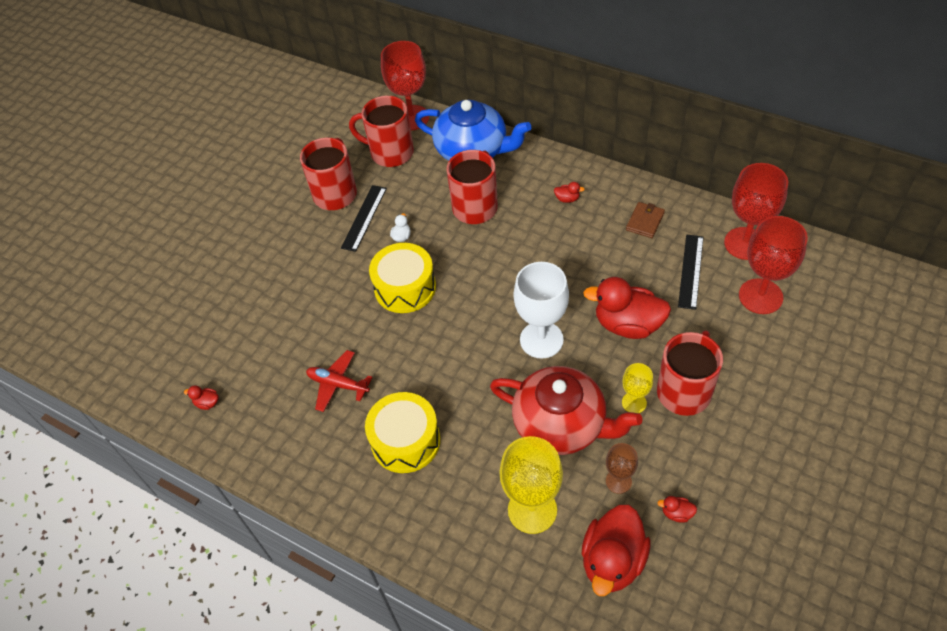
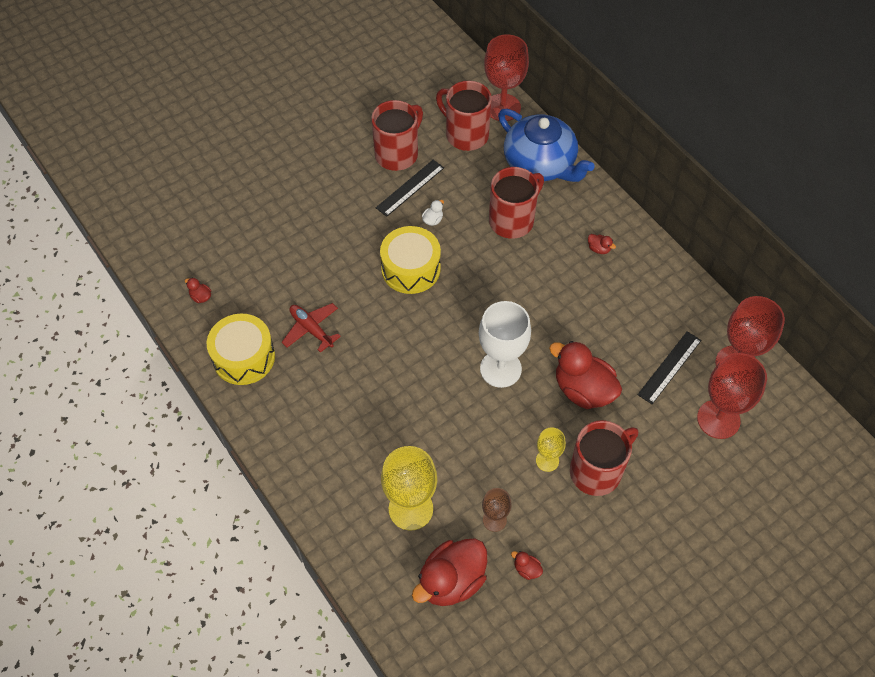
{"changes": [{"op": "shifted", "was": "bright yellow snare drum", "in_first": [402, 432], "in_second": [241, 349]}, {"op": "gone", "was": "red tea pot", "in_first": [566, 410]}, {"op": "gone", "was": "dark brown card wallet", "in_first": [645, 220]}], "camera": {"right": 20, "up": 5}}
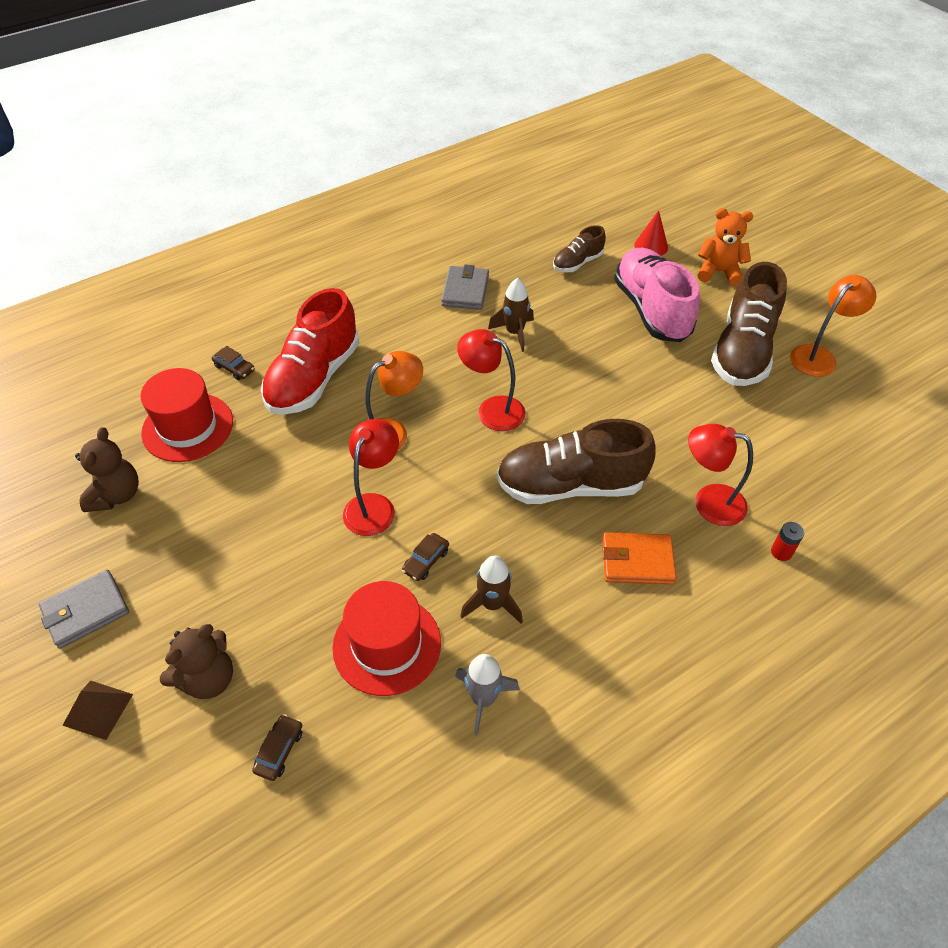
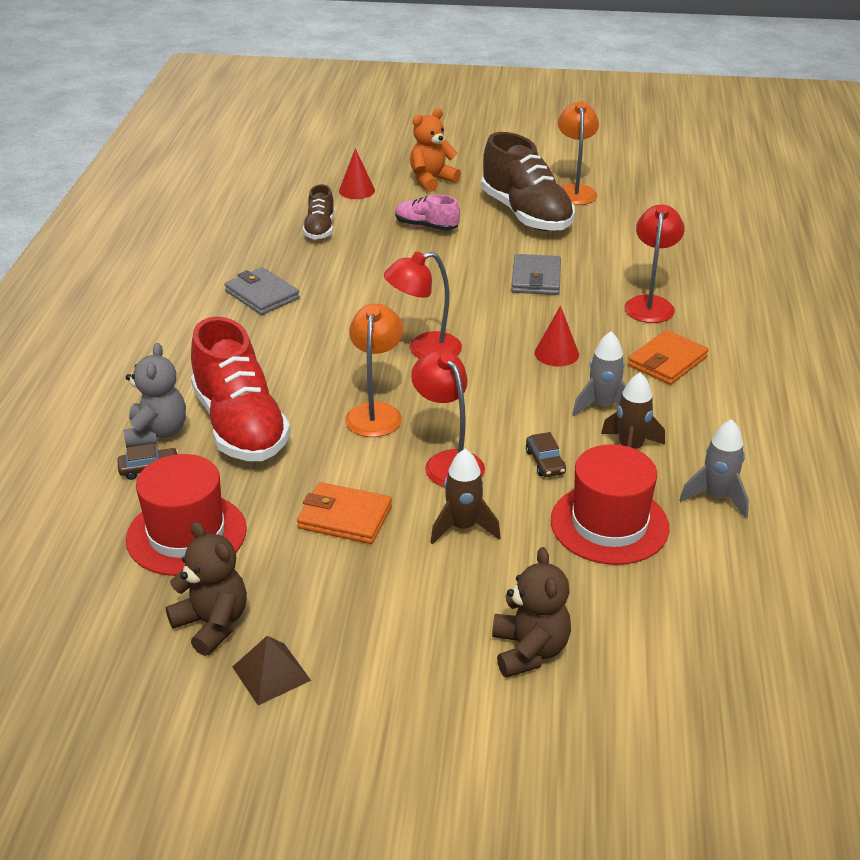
{"changes": [{"op": "new", "now": "grey teddy", "in_second": [154, 395]}, {"op": "shifted", "was": "dark brown pyramid", "in_first": [97, 710], "in_second": [271, 670]}, {"op": "new", "now": "bright orange card wallet", "in_second": [344, 513]}, {"op": "scaled", "was": "rose-pink lace-up shoe", "in_first": [657, 295], "in_second": [427, 212], "ratio": 0.51}, {"op": "shifted", "was": "dark brown toy rocket", "in_first": [511, 315], "in_second": [465, 497]}, {"op": "shifted", "was": "grey card wallet", "in_first": [84, 609], "in_second": [536, 274]}, {"op": "swapped", "was": "dark brown lace-up shoe", "now": "red solid cone", "in_first": [576, 461], "in_second": [557, 336]}, {"op": "new", "now": "grey toy rocket", "in_second": [599, 373]}, {"op": "rotated", "was": "red reading lamp", "in_first": [720, 475], "in_second": [654, 264], "clockwise": 135}, {"op": "gone", "was": "dark brown car", "in_first": [277, 747]}, {"op": "gone", "was": "red AA battery", "in_first": [787, 541]}], "camera": {"right": -50, "up": -15}}
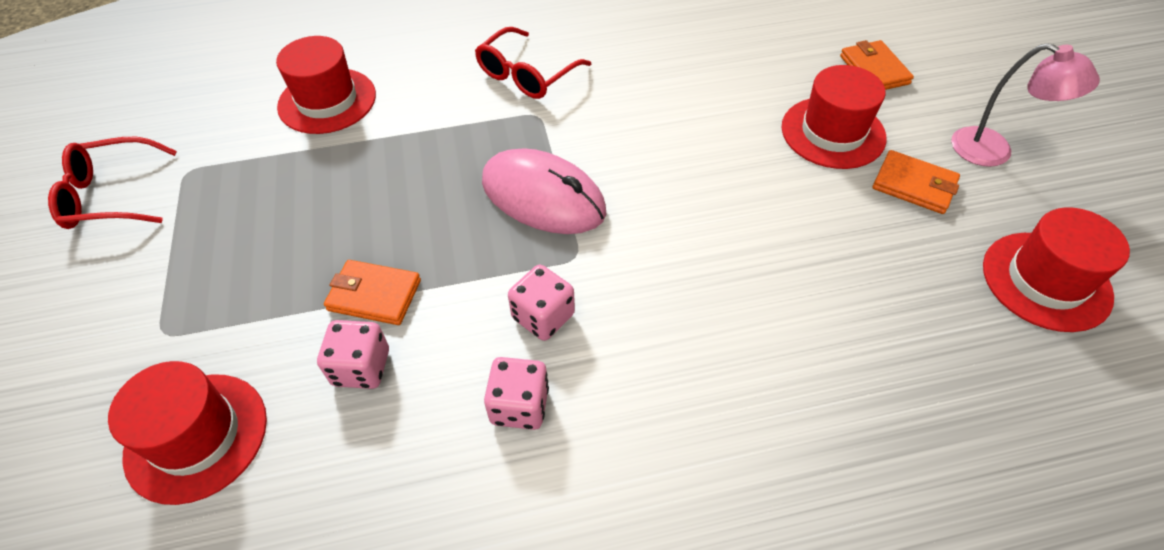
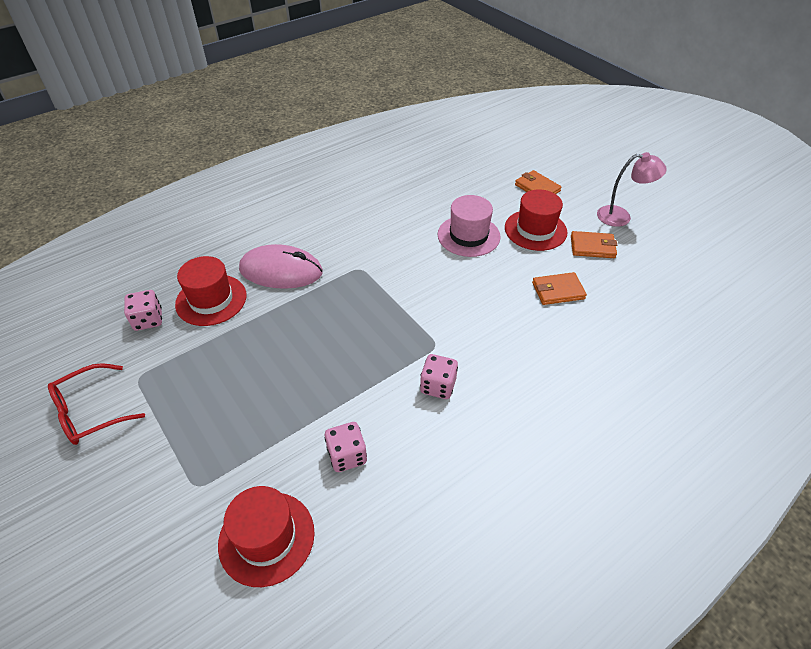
{"changes": [{"op": "shifted", "was": "rose-pink dice", "in_first": [516, 393], "in_second": [143, 310]}, {"op": "shifted", "was": "rose-pink mouse", "in_first": [544, 191], "in_second": [281, 266]}, {"op": "new", "now": "rose-pink tall hat", "in_second": [469, 226]}, {"op": "shifted", "was": "bright orange card wallet", "in_first": [372, 292], "in_second": [559, 288]}, {"op": "gone", "was": "red spectacles", "in_first": [533, 63]}, {"op": "gone", "was": "red tall hat", "in_first": [1056, 269]}], "camera": {"right": -25, "up": -5}}
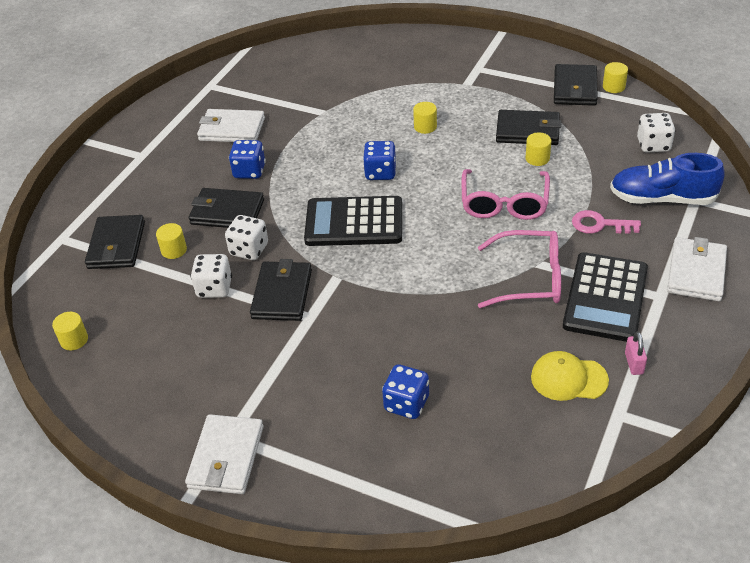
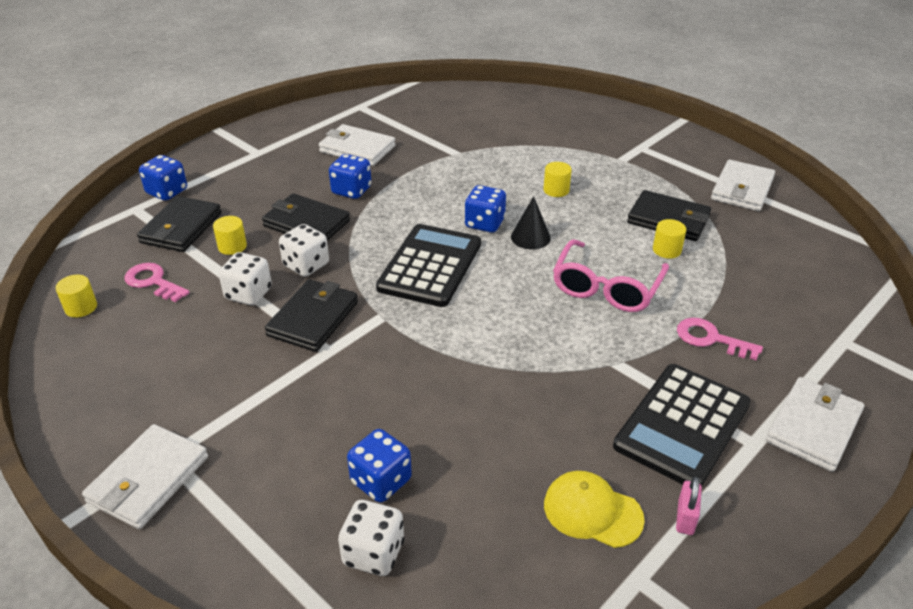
{"changes": [{"op": "new", "now": "rose-pink key", "in_second": [157, 282]}, {"op": "new", "now": "royal blue dice", "in_second": [163, 178]}, {"op": "shifted", "was": "snow-white dice", "in_first": [656, 133], "in_second": [371, 538]}, {"op": "rotated", "was": "ebony pocket calculator", "in_first": [353, 221], "in_second": [428, 265], "clockwise": 90}, {"op": "new", "now": "ebony solid cone", "in_second": [531, 222]}, {"op": "repainted", "was": "ebony card wallet", "now": "snow-white card wallet", "in_first": [576, 85], "in_second": [743, 185]}, {"op": "gone", "was": "rose-pink spectacles", "in_first": [519, 269]}, {"op": "gone", "was": "bright yellow cylinder", "in_first": [615, 77]}, {"op": "gone", "was": "royal blue lace-up shoe", "in_first": [667, 179]}], "camera": {"right": 15, "up": -5}}
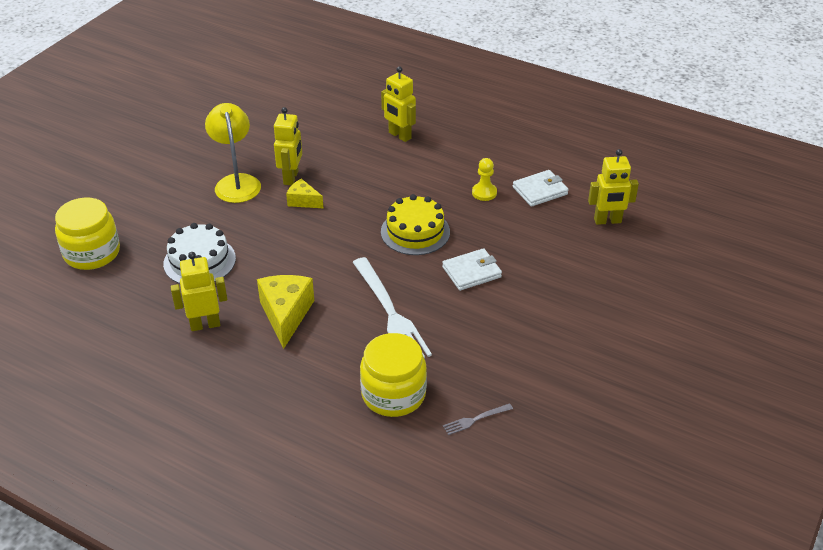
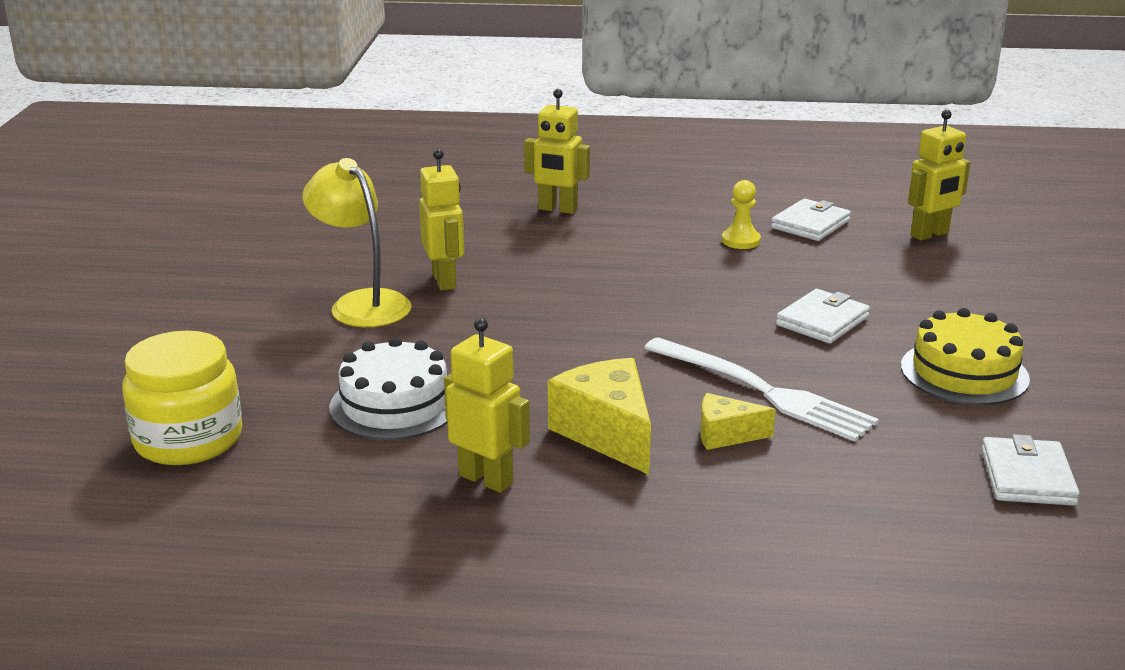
{"changes": [{"op": "rotated", "was": "bright yellow toy robot", "in_first": [199, 291], "in_second": [487, 405], "clockwise": 75}, {"op": "shifted", "was": "bright yellow piece of cheese", "in_first": [304, 193], "in_second": [738, 421]}, {"op": "shifted", "was": "bright yellow cake", "in_first": [415, 224], "in_second": [965, 356]}, {"op": "swapped", "was": "grey table fork", "now": "snow-white card wallet", "in_first": [478, 419], "in_second": [1030, 470]}, {"op": "gone", "was": "bright yellow jam jar", "in_first": [393, 375]}], "camera": {"right": -25, "up": -15}}
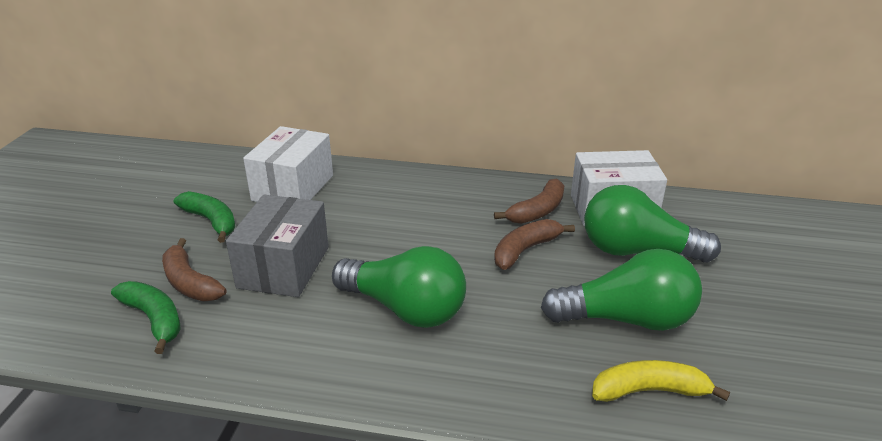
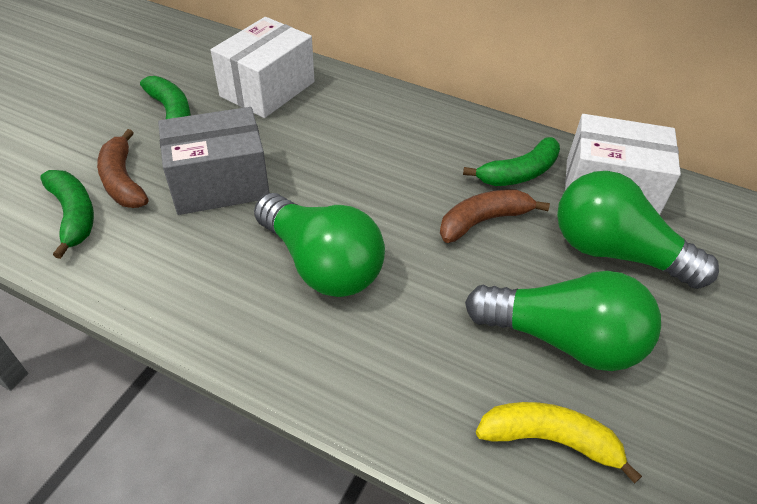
{"changes": [{"op": "rotated", "was": "grey box", "in_first": [277, 246], "in_second": [214, 161], "clockwise": 45}, {"op": "repainted", "was": "dark brown banana fruit", "now": "leaf-green banana fruit", "in_first": [529, 201], "in_second": [511, 161]}], "camera": {"right": 15, "up": 15}}
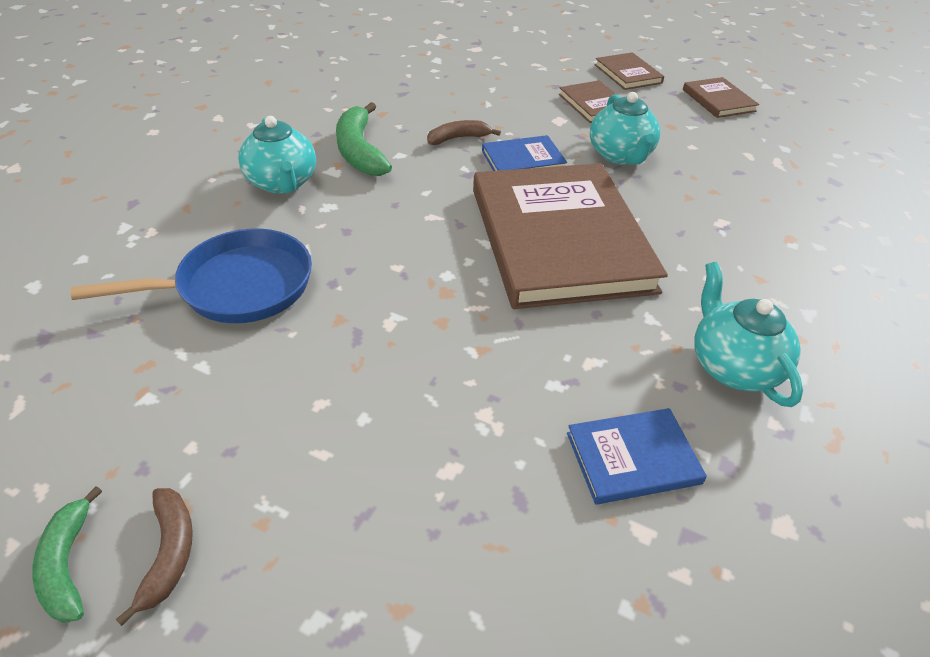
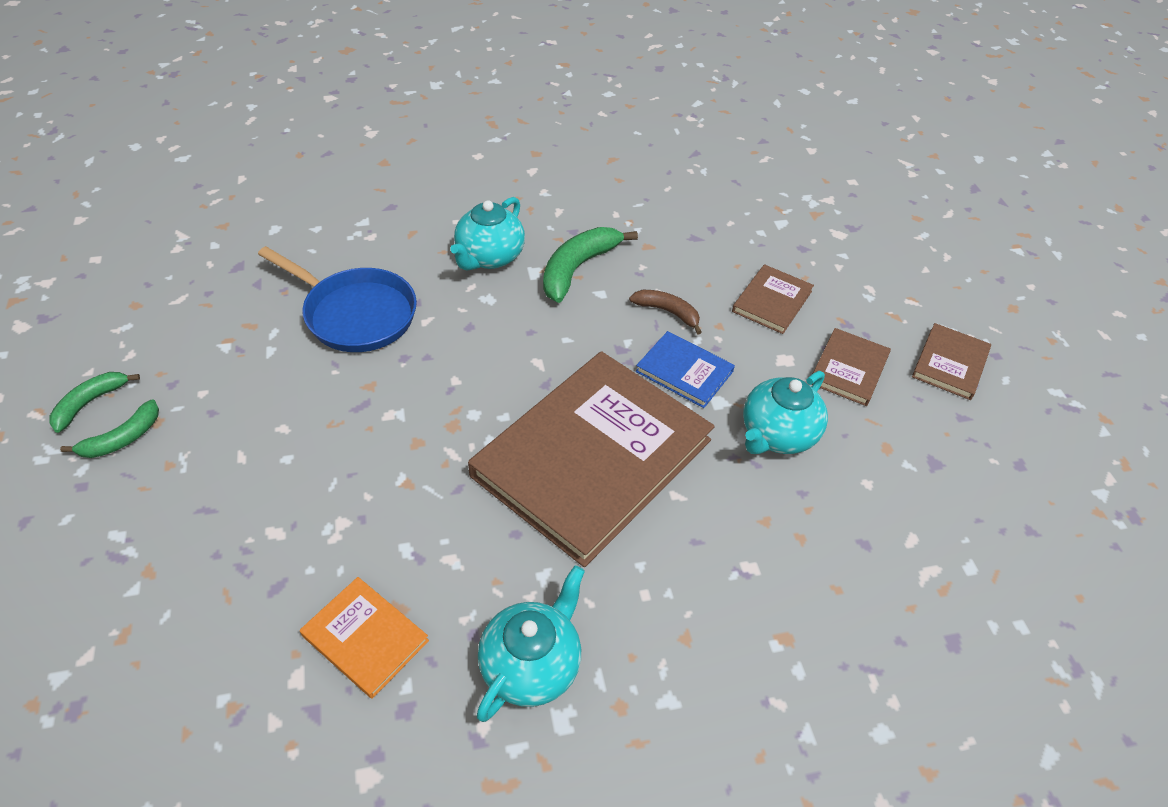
{"changes": [{"op": "repainted", "was": "dark brown banana fruit", "now": "leaf-green banana fruit", "in_first": [154, 557], "in_second": [109, 428]}, {"op": "repainted", "was": "royal blue book", "now": "bright orange book", "in_first": [637, 456], "in_second": [364, 638]}, {"op": "shifted", "was": "dark brown book", "in_first": [721, 97], "in_second": [773, 299]}], "camera": {"right": 50, "up": 5}}
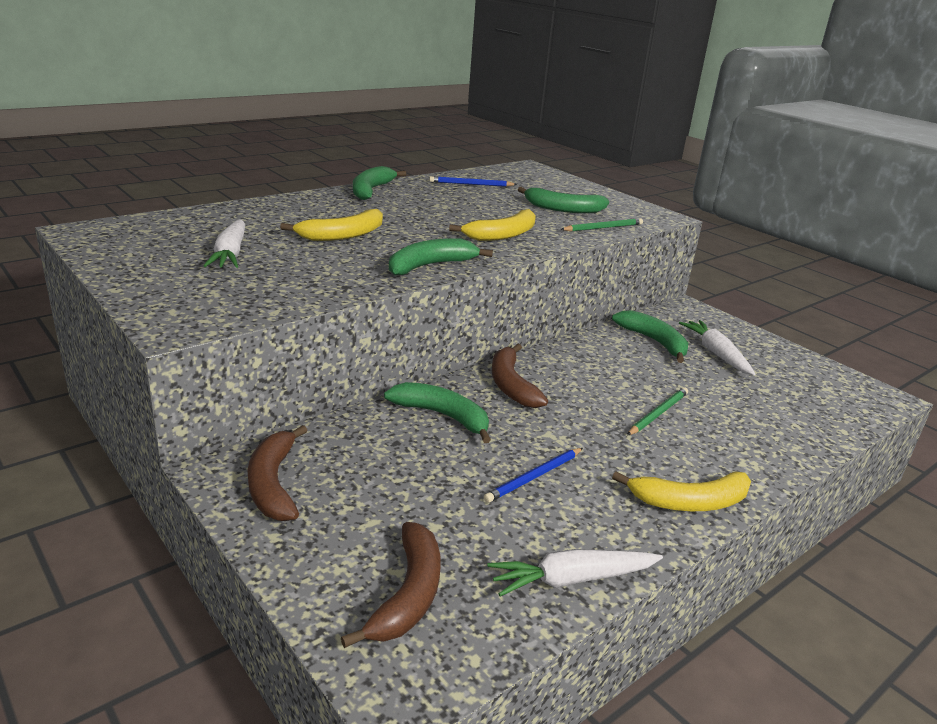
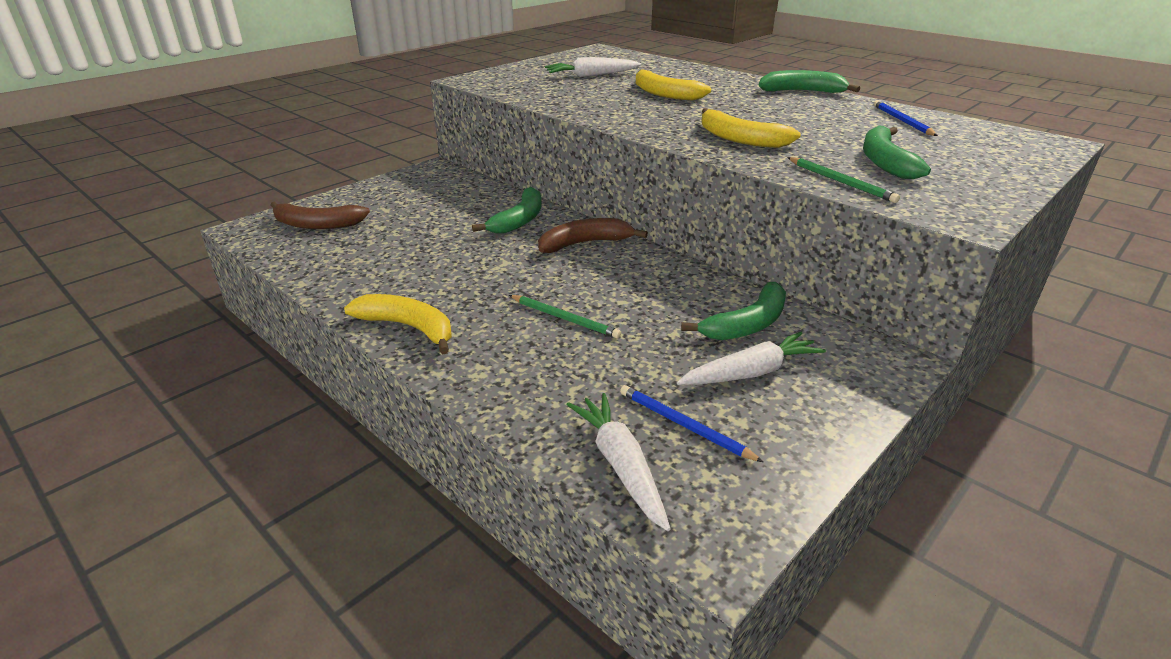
{"changes": [{"op": "rotated", "was": "bright yellow banana fruit", "in_first": [681, 491], "in_second": [398, 324], "clockwise": 135}, {"op": "shifted", "was": "snow-white carrot", "in_first": [575, 573], "in_second": [618, 462]}, {"op": "shifted", "was": "royal blue pencil", "in_first": [533, 475], "in_second": [691, 423]}, {"op": "gone", "was": "dark brown banana fruit", "in_first": [277, 473]}, {"op": "gone", "was": "leaf-green banana fruit", "in_first": [441, 257]}], "camera": {"right": 85, "up": 5}}
